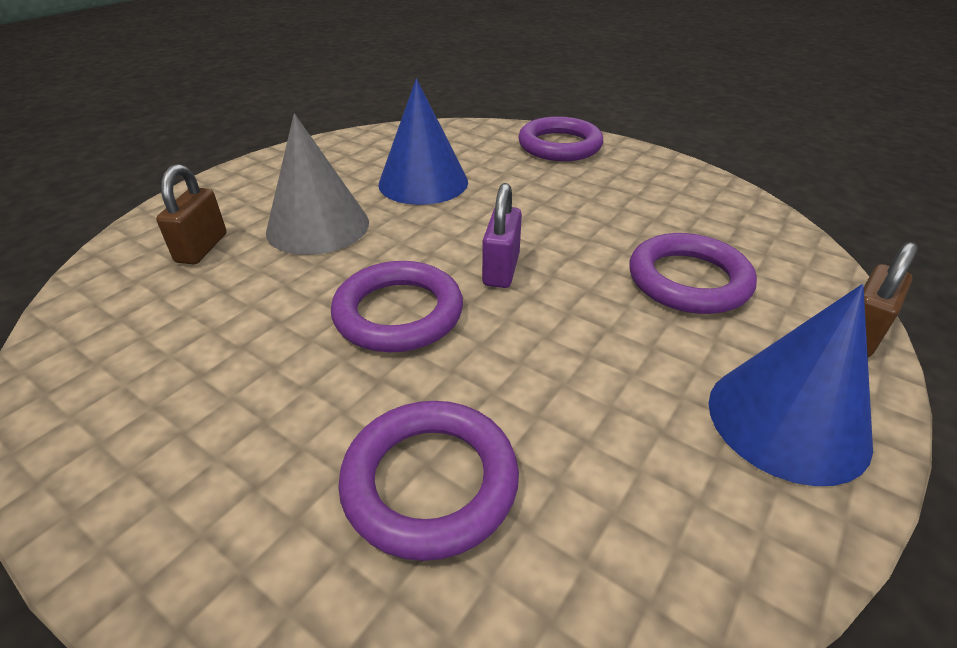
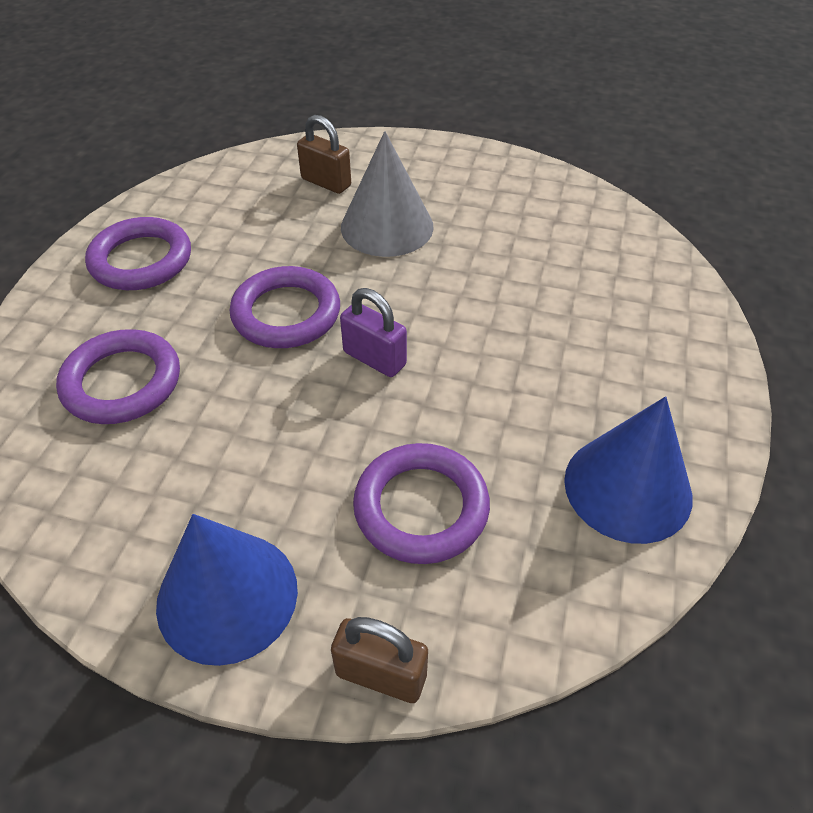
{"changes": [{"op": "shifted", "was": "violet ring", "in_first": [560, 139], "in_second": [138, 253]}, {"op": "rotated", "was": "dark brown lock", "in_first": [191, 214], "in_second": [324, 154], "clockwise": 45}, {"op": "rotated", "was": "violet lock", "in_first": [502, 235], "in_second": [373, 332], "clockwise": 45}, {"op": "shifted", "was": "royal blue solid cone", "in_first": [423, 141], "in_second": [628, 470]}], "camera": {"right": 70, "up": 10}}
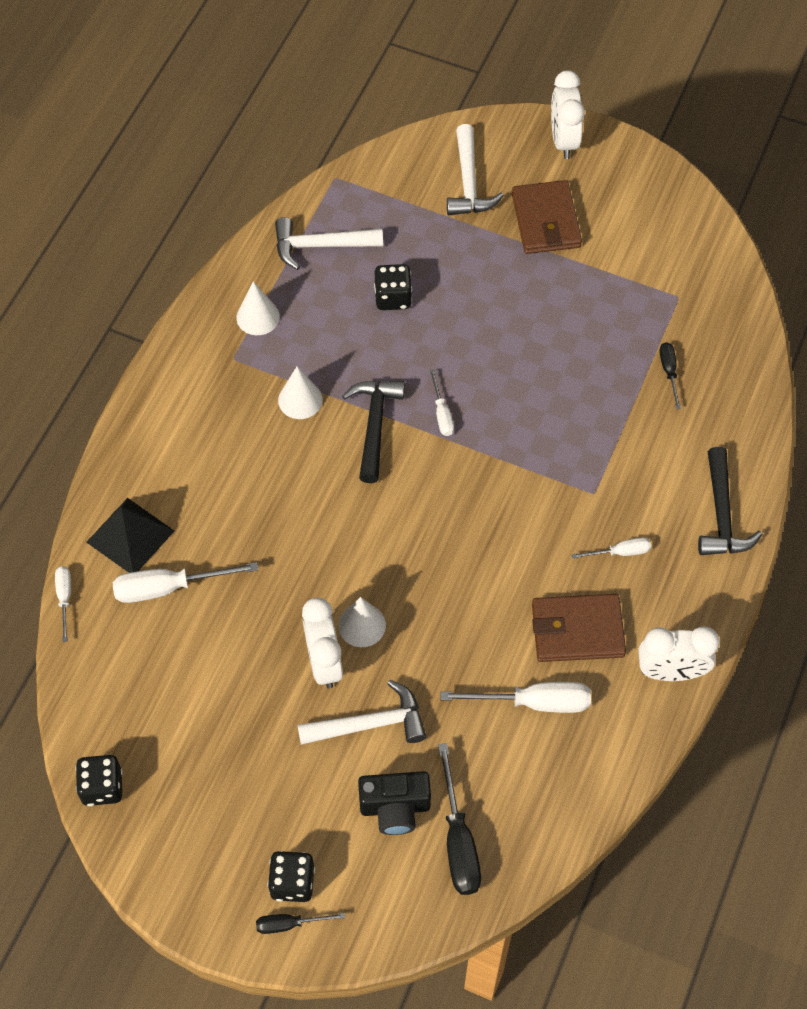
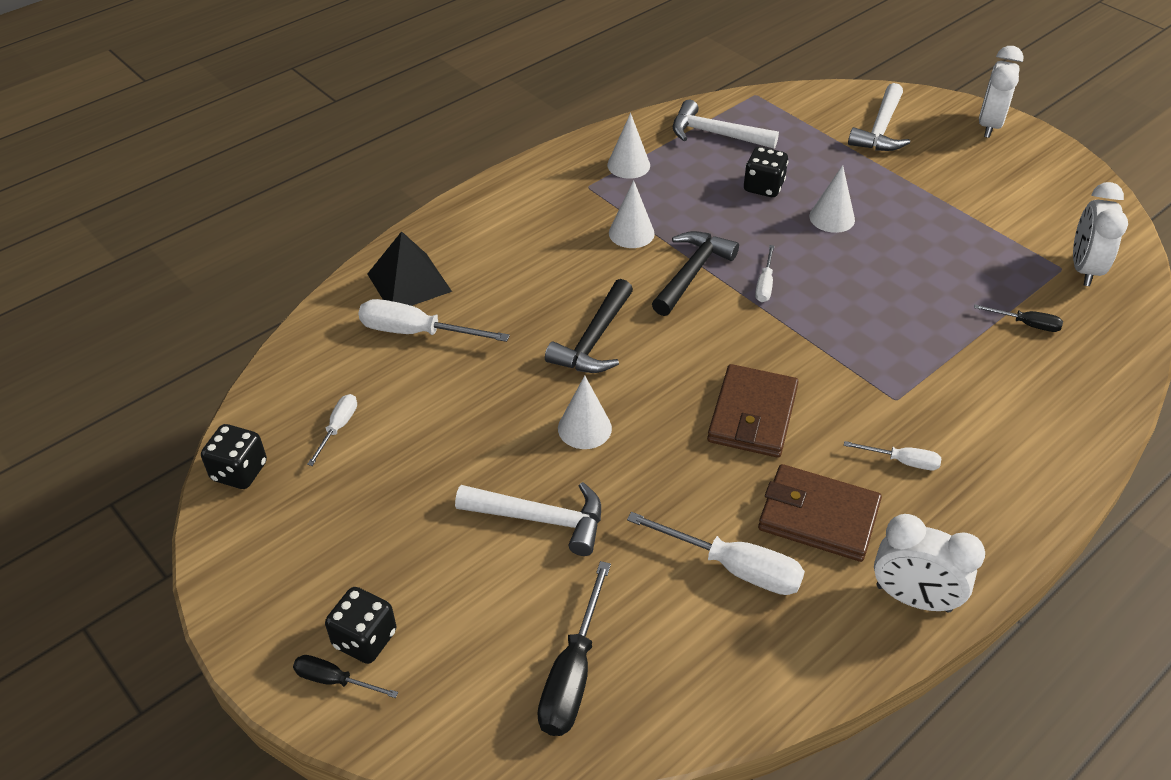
{"changes": [{"op": "shifted", "was": "snow-white screwdriver", "in_first": [63, 604], "in_second": [332, 430]}, {"op": "shifted", "was": "ebony hammer", "in_first": [730, 501], "in_second": [589, 326]}, {"op": "shifted", "was": "dark brown card wallet", "in_first": [547, 217], "in_second": [753, 411]}, {"op": "new", "now": "snow-white solid cone", "in_second": [832, 199]}, {"op": "rotated", "was": "ebony screwdriver", "in_first": [670, 375], "in_second": [1018, 318], "clockwise": 90}, {"op": "shifted", "was": "snow-white bedside clock", "in_first": [322, 643], "in_second": [1100, 234]}, {"op": "gone", "was": "ebony compact camera", "in_first": [394, 803]}], "camera": {"right": 25, "up": -15}}
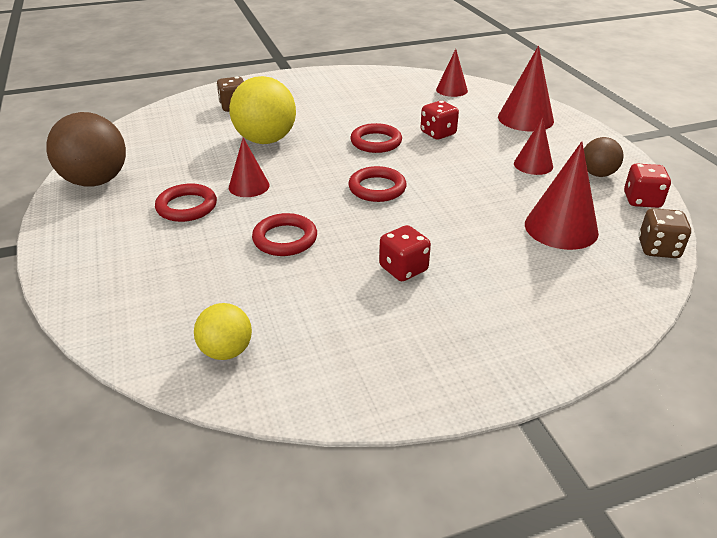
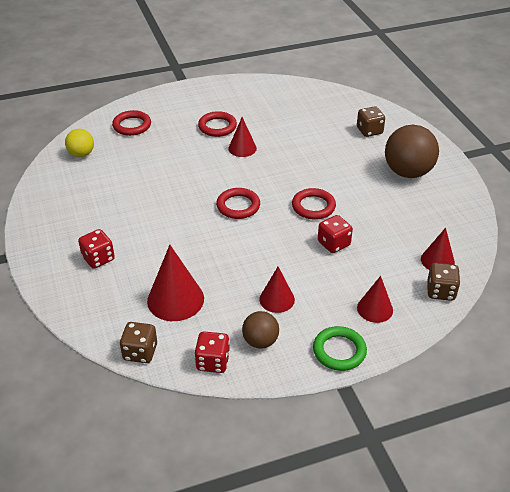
{"changes": [{"op": "shifted", "was": "red dice", "in_first": [405, 253], "in_second": [96, 249]}, {"op": "shifted", "was": "red ring", "in_first": [284, 234], "in_second": [131, 123]}, {"op": "new", "now": "leaf-green ring", "in_second": [340, 348]}, {"op": "scaled", "was": "red solid cone", "in_first": [526, 88], "in_second": [375, 299], "ratio": 0.62}, {"op": "shifted", "was": "dark brown ball", "in_first": [86, 149], "in_second": [412, 151]}, {"op": "new", "now": "dark brown dice", "in_second": [444, 282]}, {"op": "gone", "was": "bright yellow ball", "in_first": [262, 110]}], "camera": {"right": 90, "up": 5}}
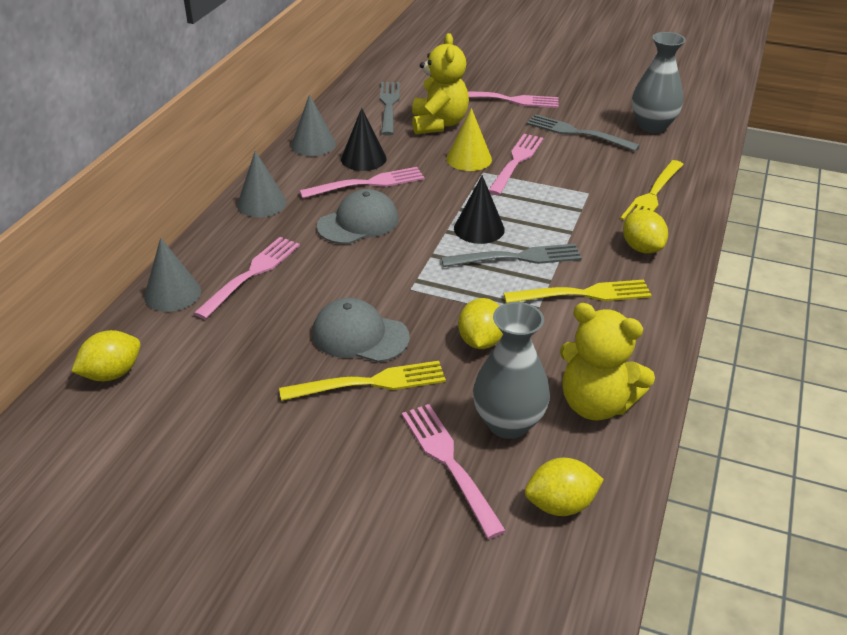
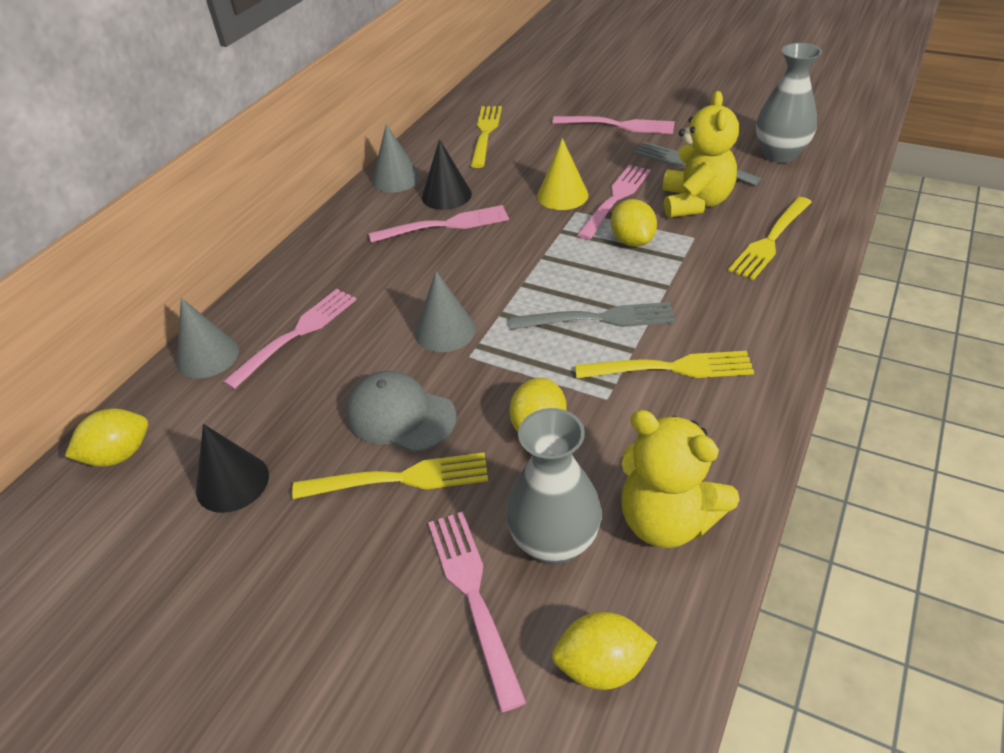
{"changes": [{"op": "shifted", "was": "ebony solid cone", "in_first": [479, 209], "in_second": [232, 468]}, {"op": "shifted", "was": "grey solid cone", "in_first": [261, 184], "in_second": [445, 311]}, {"op": "repainted", "was": "grey table fork", "now": "bright yellow table fork", "in_first": [390, 108], "in_second": [486, 137]}, {"op": "shifted", "was": "bright yellow lemon", "in_first": [645, 231], "in_second": [634, 223]}, {"op": "shifted", "was": "bright yellow teddy", "in_first": [440, 83], "in_second": [701, 154]}, {"op": "gone", "was": "grey cap", "in_first": [358, 216]}], "camera": {"right": 10, "up": 5}}
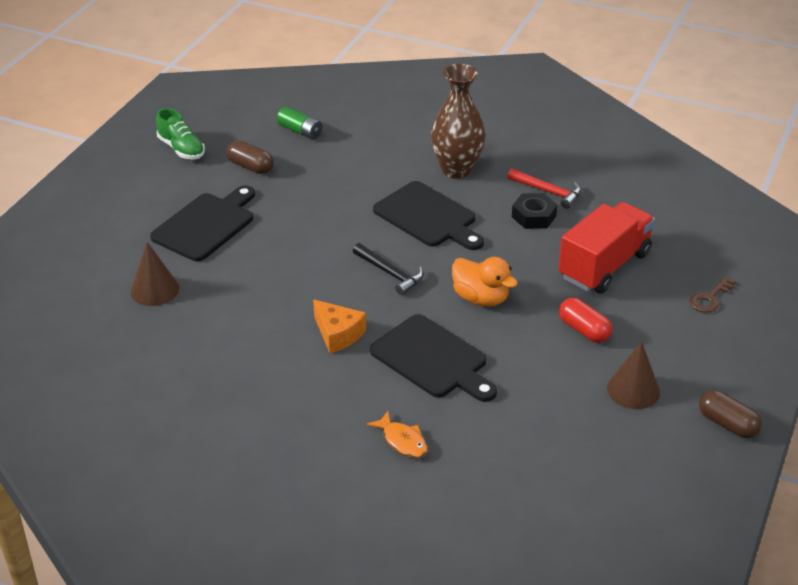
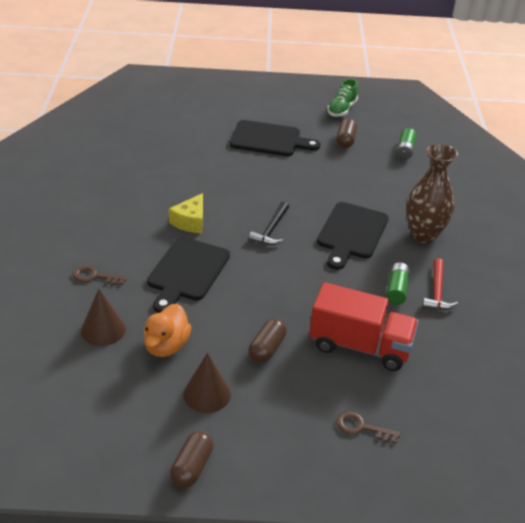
{"changes": [{"op": "swapped", "was": "bright orange toy fish", "now": "dark brown key", "in_first": [397, 434], "in_second": [100, 275]}, {"op": "shifted", "was": "dark brown solid cone", "in_first": [155, 274], "in_second": [103, 317]}, {"op": "shifted", "was": "bright orange duck", "in_first": [485, 282], "in_second": [167, 330]}, {"op": "repainted", "was": "bright orange piece of cheese", "now": "bright yellow piece of cheese", "in_first": [339, 326], "in_second": [186, 213]}, {"op": "repainted", "was": "red capsule", "now": "dark brown capsule", "in_first": [585, 320], "in_second": [267, 340]}, {"op": "swapped", "was": "ebony nut", "now": "leaf-green AA battery", "in_first": [534, 211], "in_second": [398, 283]}], "camera": {"right": 65, "up": 0}}
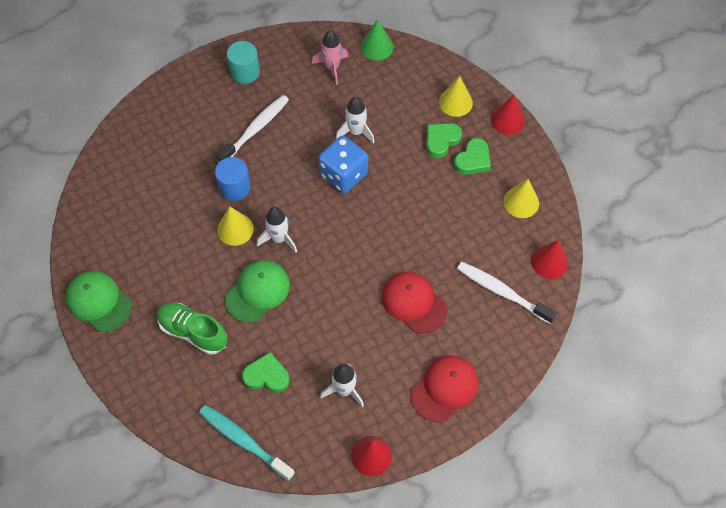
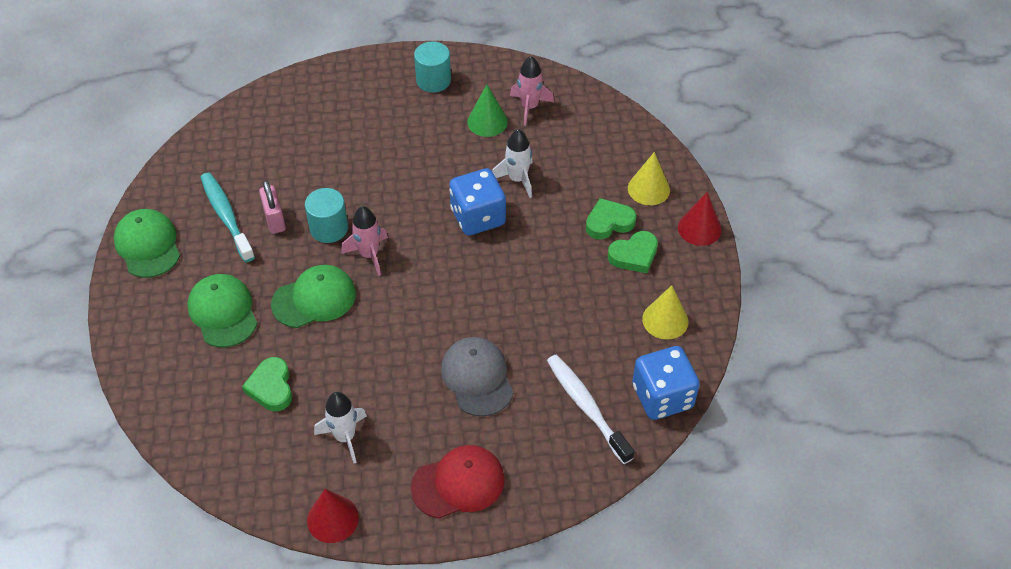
{"changes": [{"op": "swapped", "was": "leaf-green lace-up shoe", "now": "leaf-green cap", "in_first": [192, 329], "in_second": [222, 310]}, {"op": "shifted", "was": "turquoise tooth brush", "in_first": [247, 443], "in_second": [227, 217]}, {"op": "rotated", "was": "leaf-green heart", "in_first": [266, 372], "in_second": [267, 384], "clockwise": -135}, {"op": "new", "now": "rose-pink lock", "in_second": [272, 207]}, {"op": "swapped", "was": "bright yellow solid cone", "now": "turquoise cylinder", "in_first": [235, 226], "in_second": [326, 215]}, {"op": "repainted", "was": "snow-white toy rocket", "now": "rose-pink toy rocket", "in_first": [277, 230], "in_second": [364, 241]}, {"op": "repainted", "was": "red cap", "now": "grey cap", "in_first": [414, 303], "in_second": [477, 376]}, {"op": "shifted", "was": "leaf-green solid cone", "in_first": [377, 40], "in_second": [487, 110]}, {"op": "swapped", "was": "red solid cone", "now": "royal blue dice", "in_first": [549, 259], "in_second": [666, 383]}, {"op": "gone", "was": "royal blue cylinder", "in_first": [233, 179]}, {"op": "gone", "was": "snow-white tooth brush", "in_first": [252, 128]}], "camera": {"right": 25, "up": -10}}
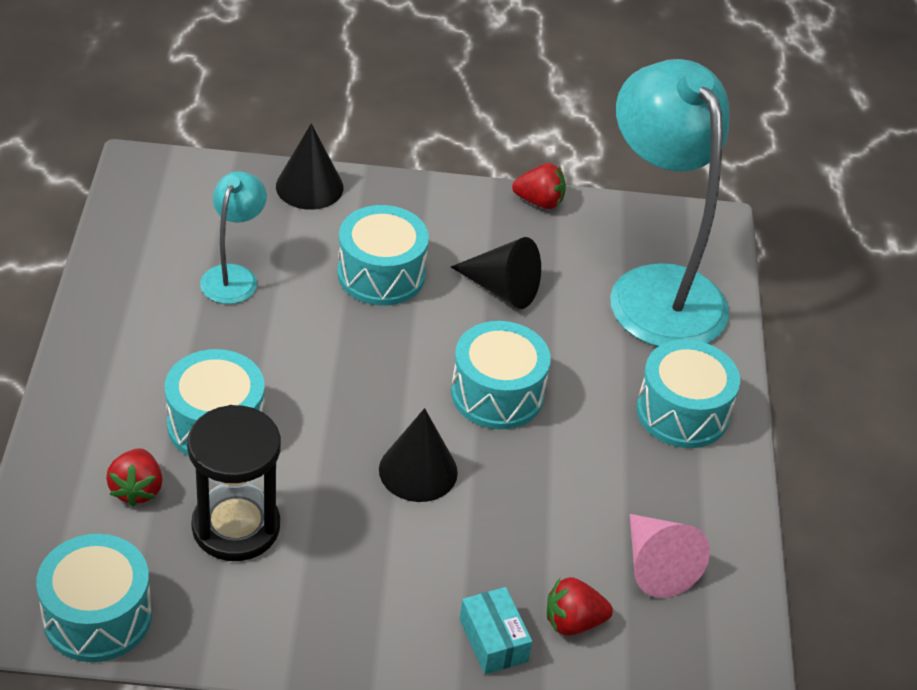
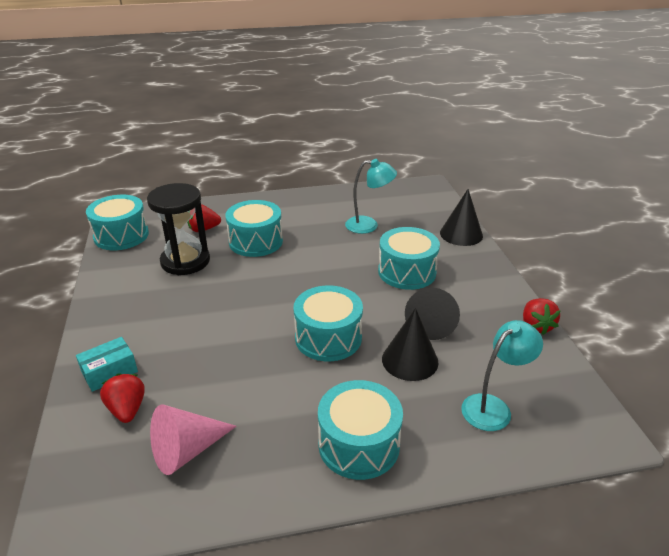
{"changes": [{"op": "shifted", "was": "ebony solid cone", "in_first": [418, 455], "in_second": [410, 344]}, {"op": "scaled", "was": "turquoise reading lamp", "in_first": [669, 203], "in_second": [502, 375], "ratio": 0.47}], "camera": {"right": 80, "up": -10}}
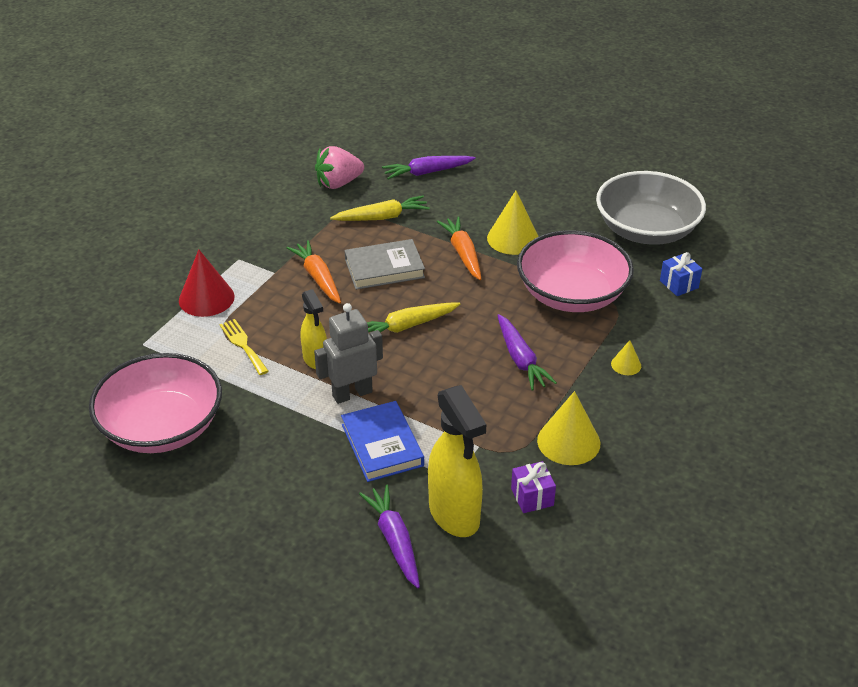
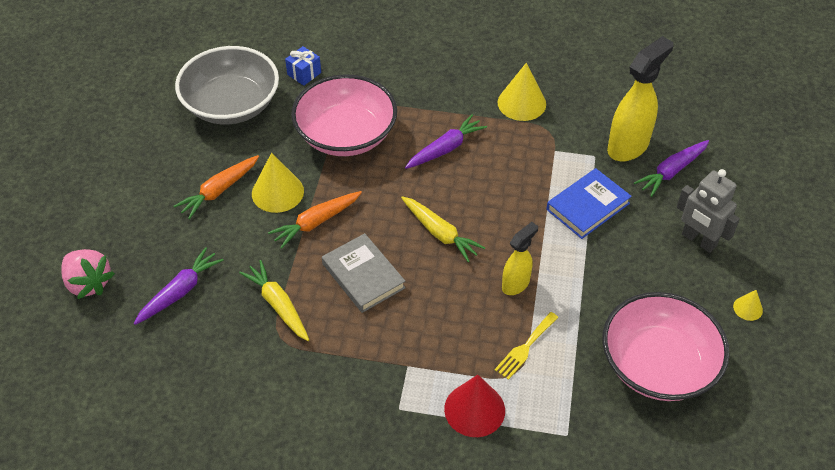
{"changes": [{"op": "shifted", "was": "rose-pink strawberry", "in_first": [339, 167], "in_second": [88, 274]}, {"op": "rotated", "was": "violet carrot", "in_first": [429, 167], "in_second": [178, 286], "clockwise": -105}, {"op": "shifted", "was": "bright orange carrot", "in_first": [313, 272], "in_second": [216, 187]}, {"op": "shifted", "was": "grey toy robot", "in_first": [348, 353], "in_second": [708, 211]}, {"op": "shifted", "was": "bright yellow solid cone", "in_first": [626, 357], "in_second": [748, 305]}, {"op": "gone", "was": "violet gift", "in_first": [533, 487]}], "camera": {"right": -110, "up": 10}}
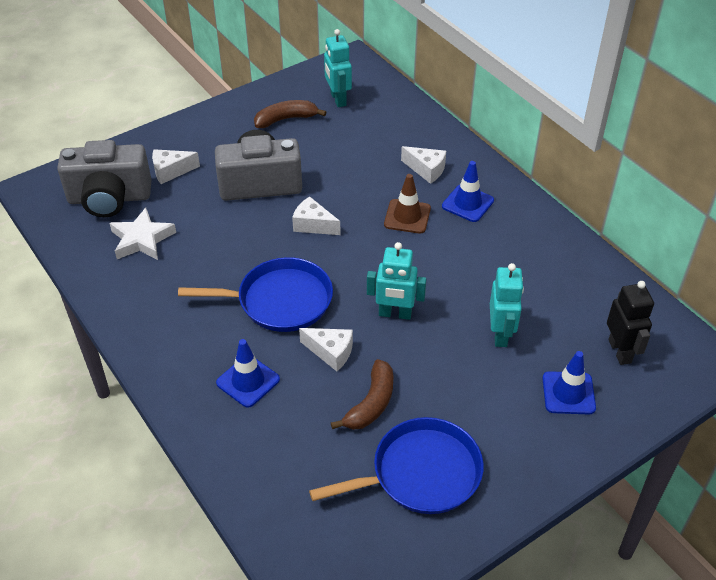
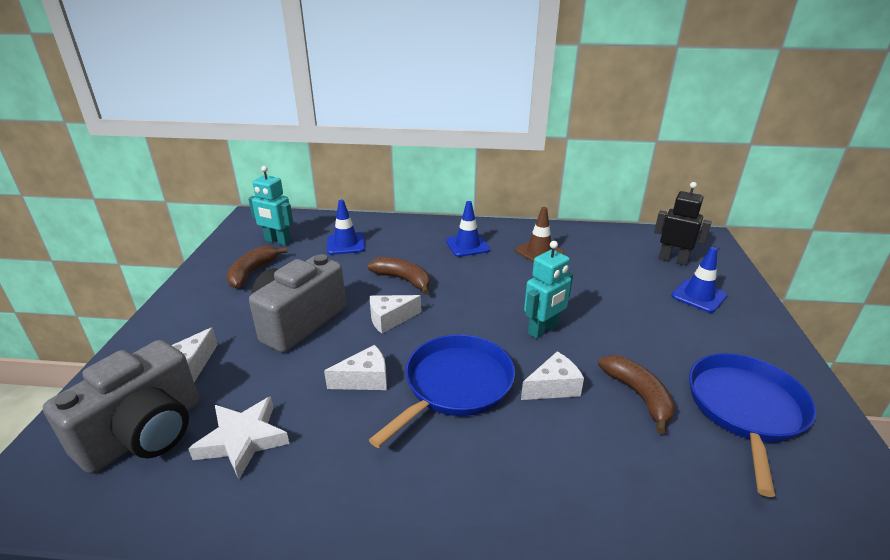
{"changes": [{"op": "shifted", "was": "snow-white piece of cheese", "in_first": [423, 165], "in_second": [355, 367]}, {"op": "shifted", "was": "royal blue traffic cone", "in_first": [248, 373], "in_second": [346, 227]}, {"op": "new", "now": "dark brown banana fruit", "in_second": [398, 276]}, {"op": "shifted", "was": "dark brown traffic cone", "in_first": [407, 204], "in_second": [539, 234]}, {"op": "gone", "was": "turquoise toy robot", "in_first": [507, 305]}], "camera": {"right": -50, "up": -15}}
